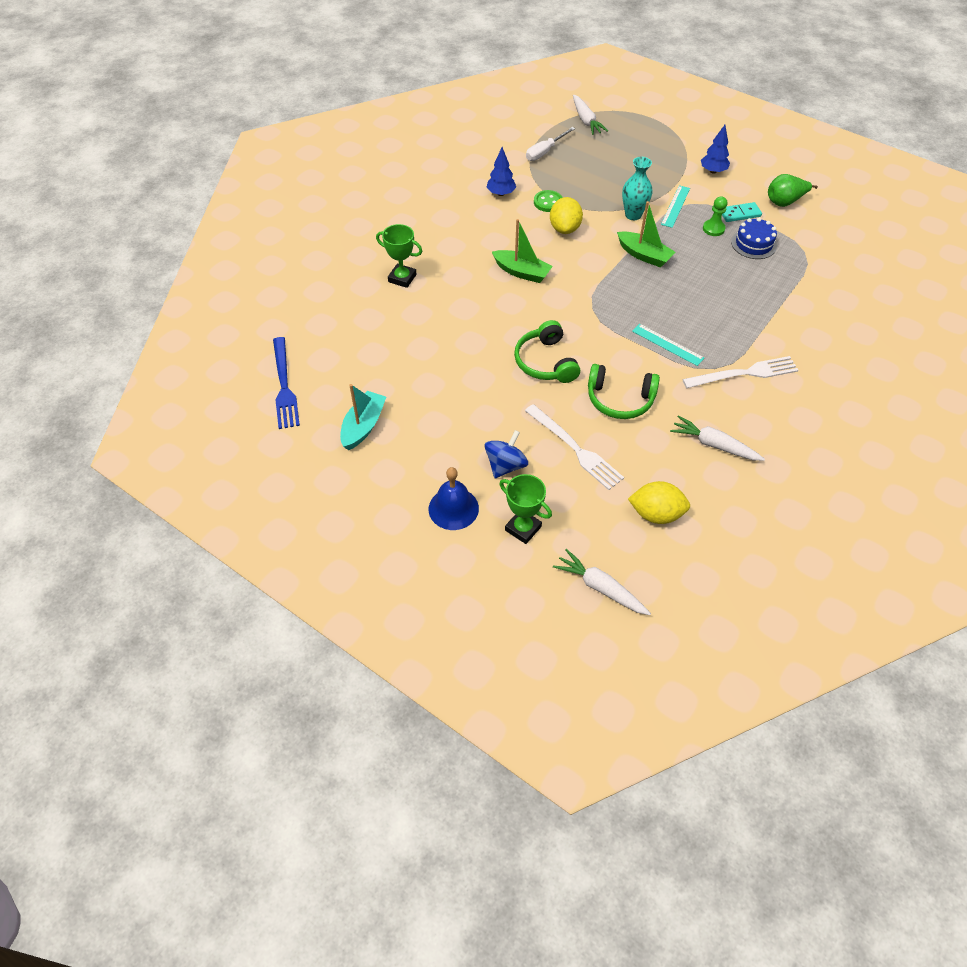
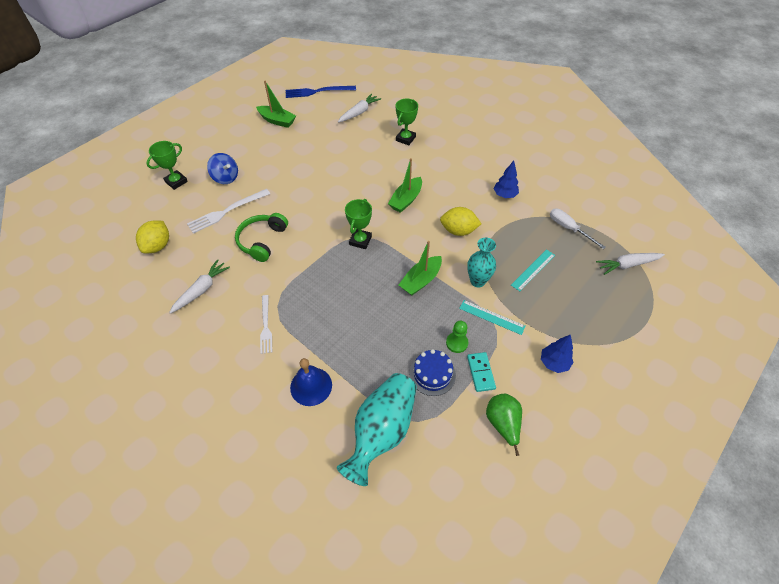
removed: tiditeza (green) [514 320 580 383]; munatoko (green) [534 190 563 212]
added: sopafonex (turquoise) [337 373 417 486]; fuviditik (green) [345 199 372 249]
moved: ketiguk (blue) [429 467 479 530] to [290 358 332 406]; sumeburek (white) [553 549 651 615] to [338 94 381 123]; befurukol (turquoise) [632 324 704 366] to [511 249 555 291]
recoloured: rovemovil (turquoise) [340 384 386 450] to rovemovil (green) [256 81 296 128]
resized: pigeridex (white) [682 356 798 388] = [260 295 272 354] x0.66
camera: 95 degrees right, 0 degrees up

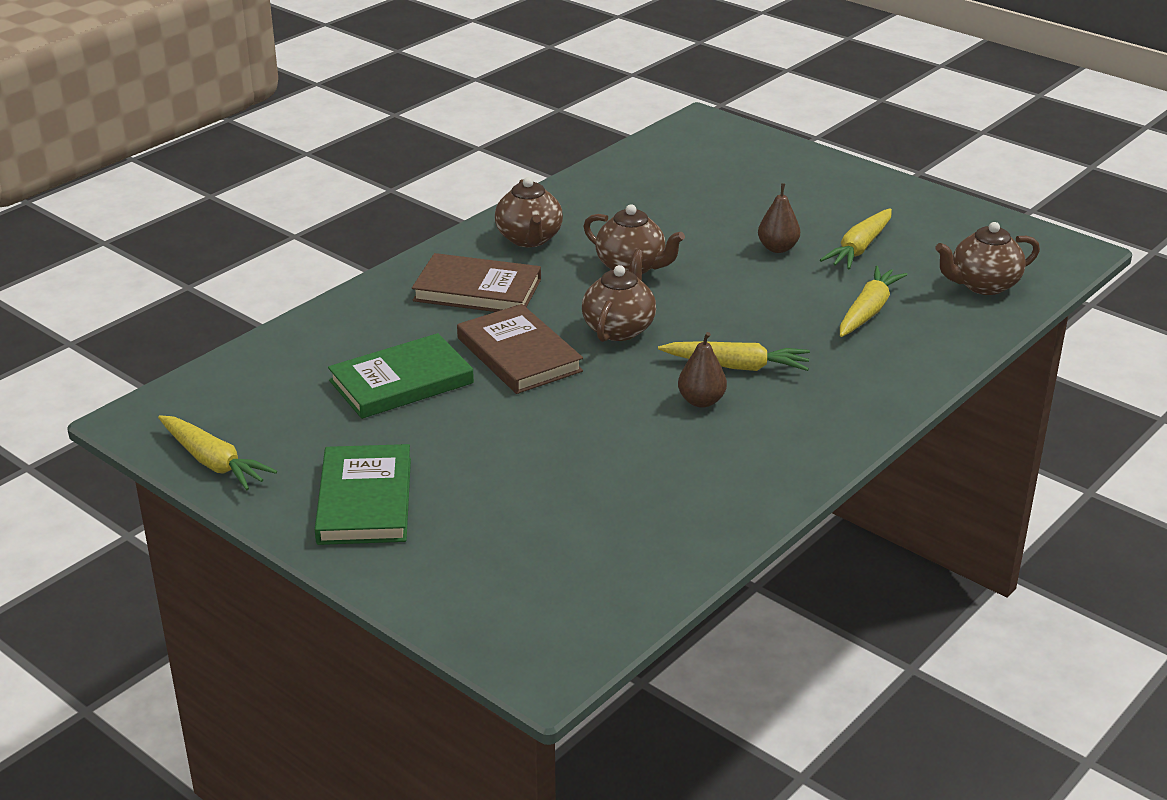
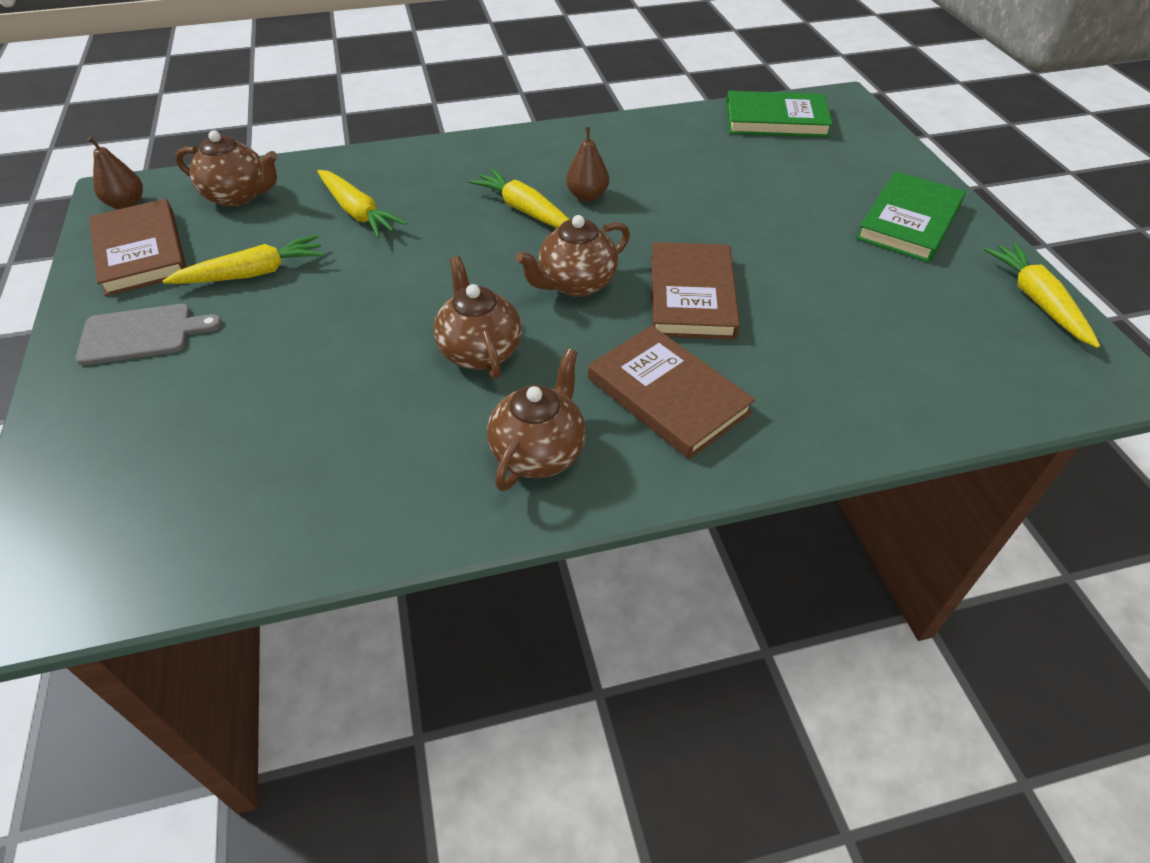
added: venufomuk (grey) [76 304 222 365]; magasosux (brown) [89 199 187 296]
moved: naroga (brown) [758 183 800 253] to [87 137 143 209]; magasosux (green) [328 333 474 419] to [726 91 833 137]
turned: sumeburek (yellow) [840 266 908 337] = [317 170 407 238] 105 degrees counterclockwise
camera: 145 degrees left, 15 degrees up

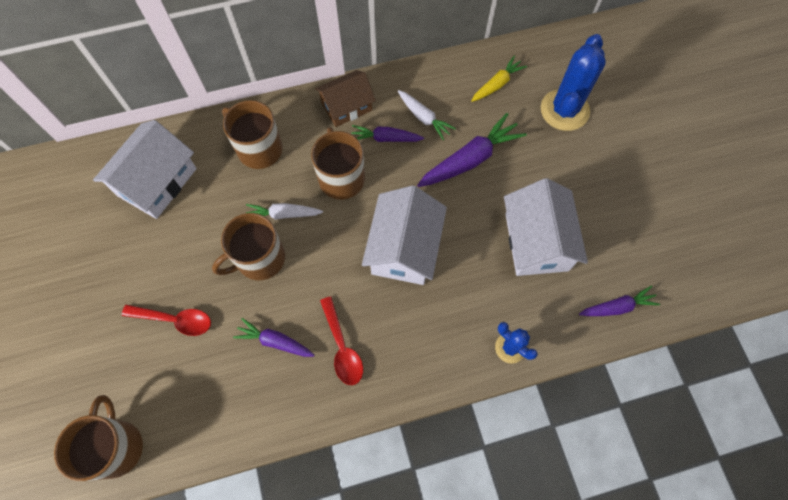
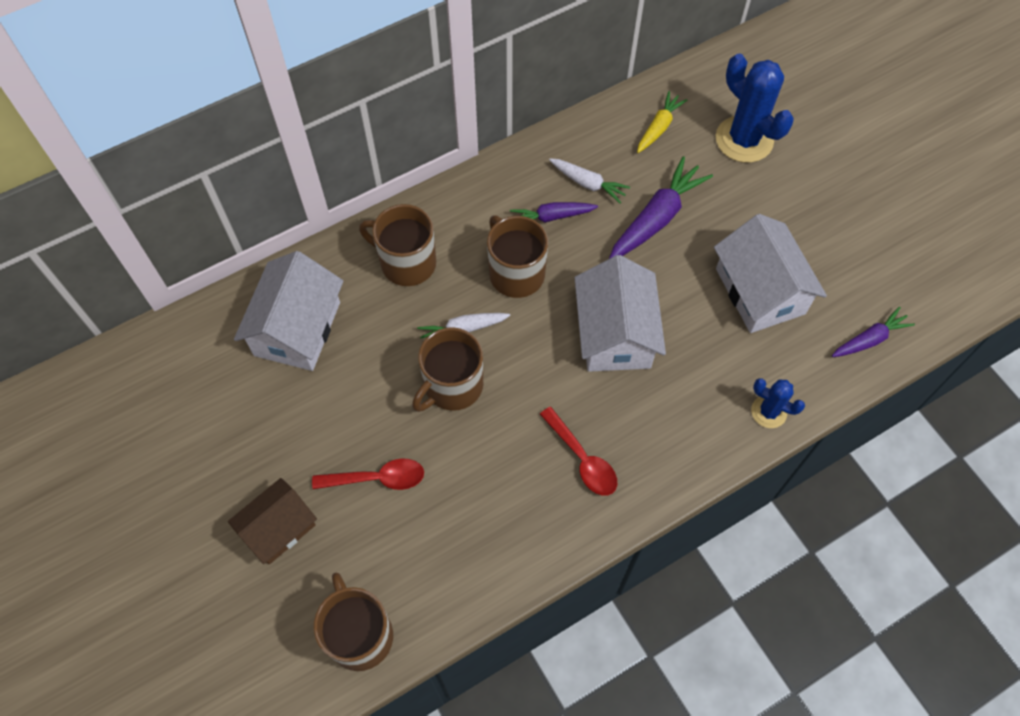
removed: sumeburek (purple) [233 318 315 357]
moved: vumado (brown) [315 70 376 127] to [228 478 317 564]
turned: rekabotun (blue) [541 34 606 131] = [716 54 794 163] 45 degrees counterclockwise
camera: 15 degrees left, 5 degrees down

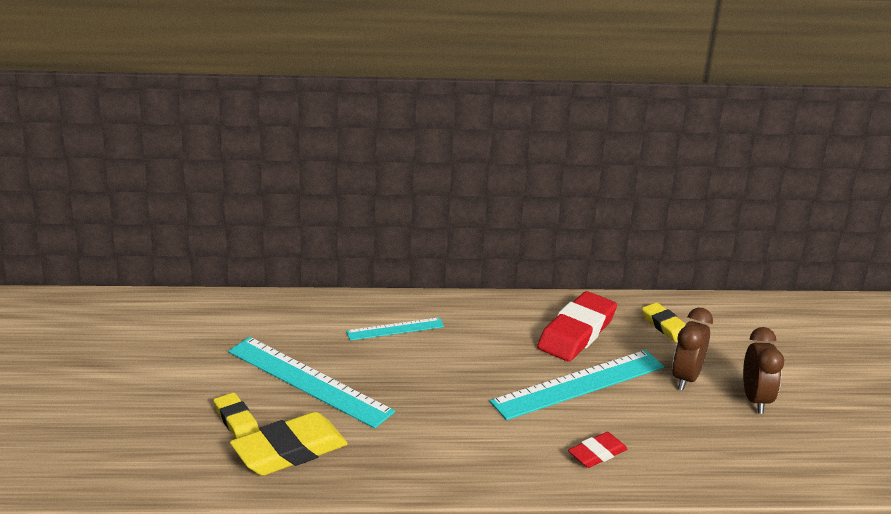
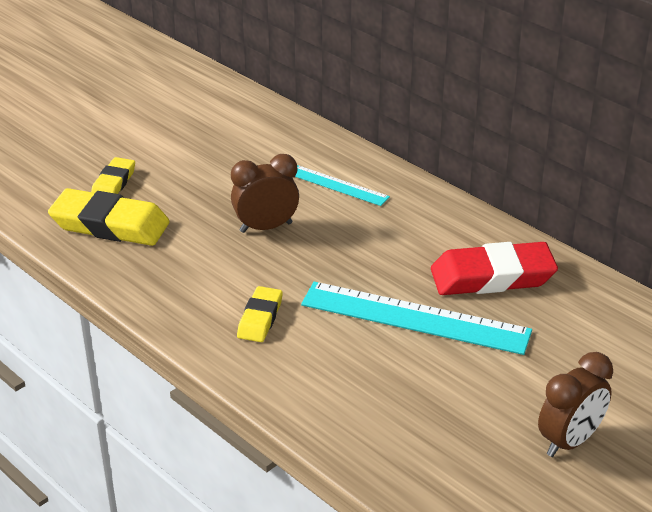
removed: befurukol (turquoise) [228 337 395 428]; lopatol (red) [568 432 627 468]
moved: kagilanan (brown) [672 308 713 390] to [231 154 299 233]; lopatol (yellow) [642 302 686 342] to [237 286 283 342]
camera: 50 degrees right, 5 degrees up

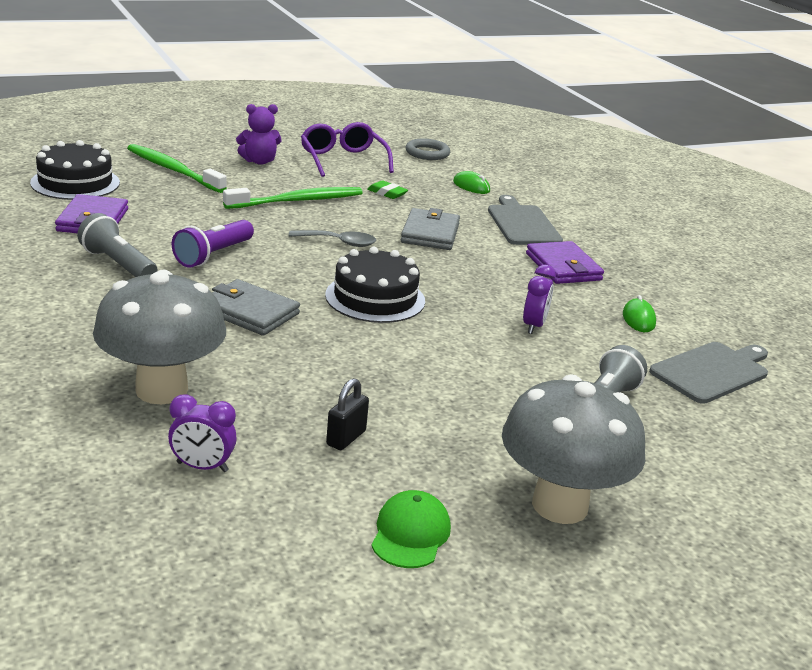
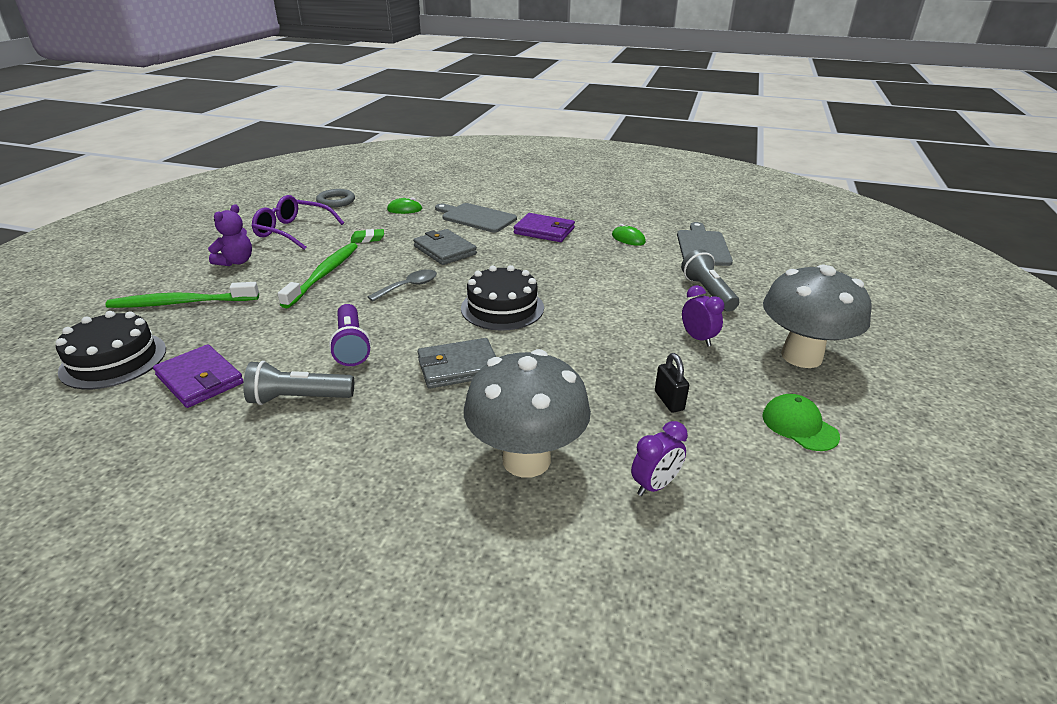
moved: kagilanan (purple) [523 265 556 334] to [682 285 724 347]
camera: 45 degrees left, 5 degrees up

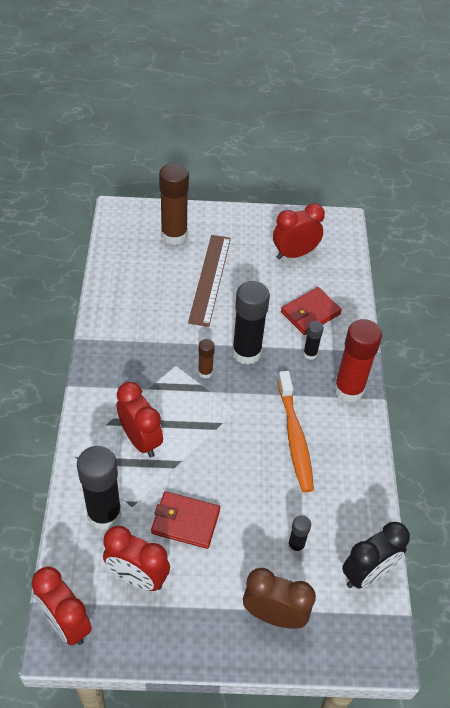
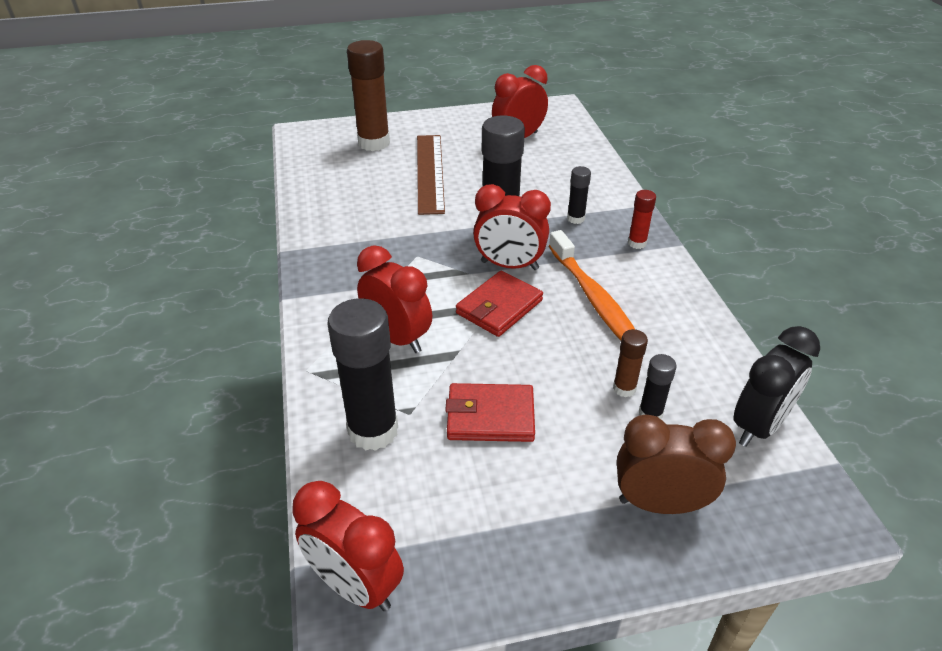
moved: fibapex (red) [281 287 342 335] to [456 271 543 337]; kagilanan (red) [103 526 170 591] to [473 184 551 270]; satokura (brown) [198 339 215 378] to [613 329 648 397]
resized: satokura (red) [334 319 382 403] = [628 190 656 249] x0.49
camera: 10 degrees left, 10 degrees down

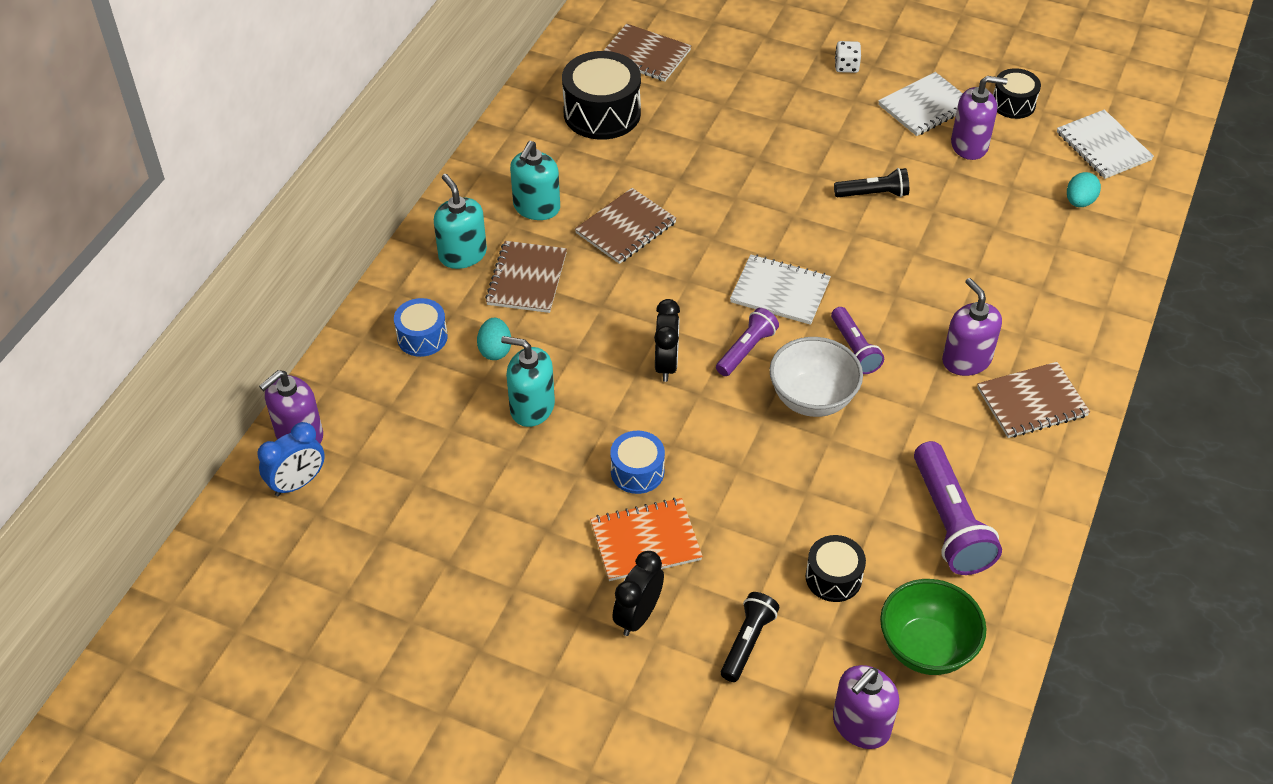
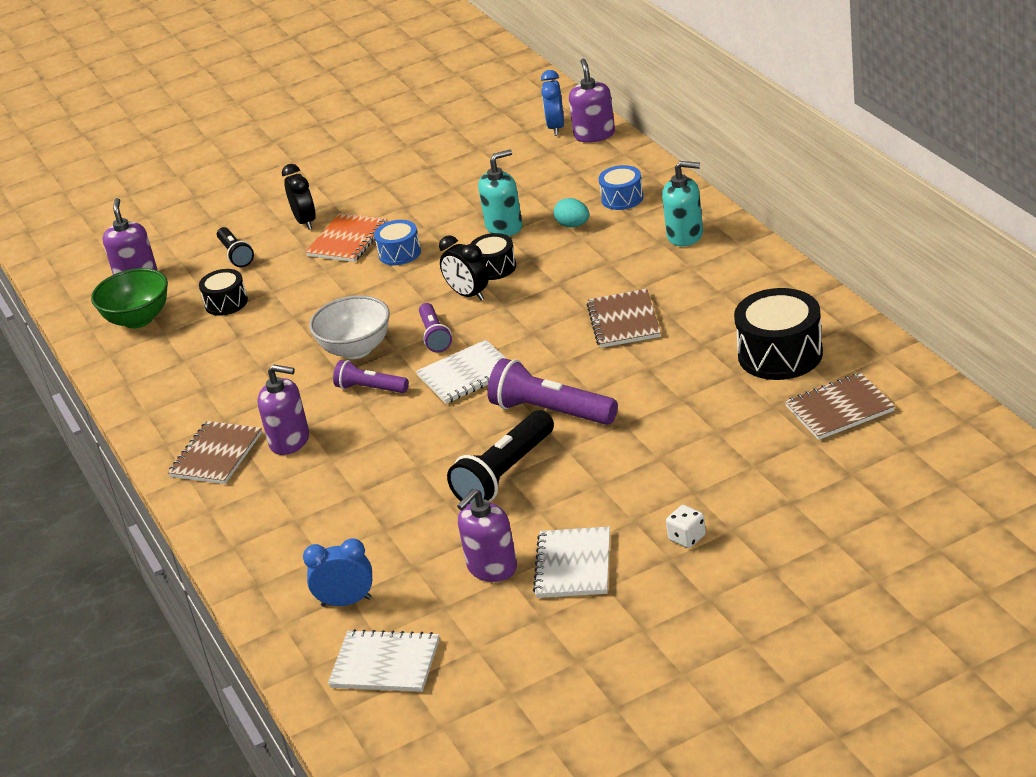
removed: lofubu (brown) [485 241 567 313]; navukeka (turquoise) [510 141 560 220]
moved: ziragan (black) [993 68 1041 119] to [470 233 516 280]; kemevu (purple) [914 441 1002 575] to [487 358 618 425]
replaced: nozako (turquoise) [1067 172 1101 207] to kagilanan (blue) [303 538 372 607]
resized: kemevu (black) [834 168 909 197] = [447 410 554 504] x1.67
camera: 135 degrees right, 15 degrees down

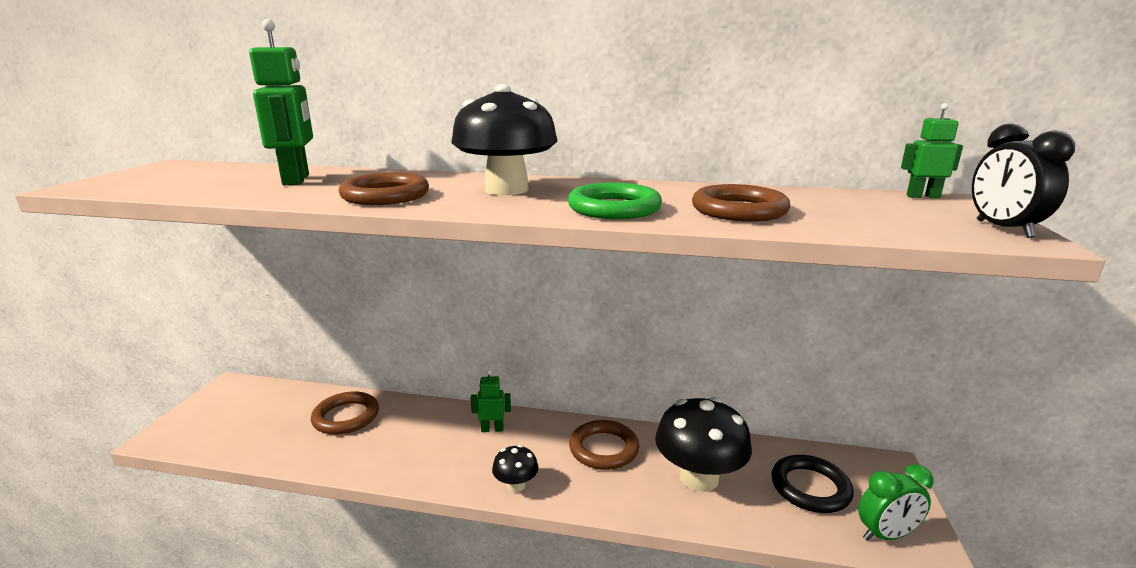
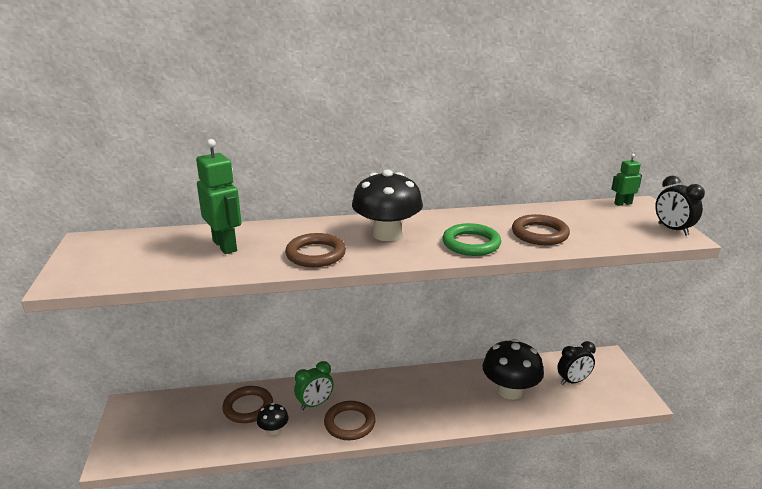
removed: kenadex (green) [471 370 511 432]
moved: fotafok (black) [492 445 538 492] to [257 403 289 435]; kagilanan (green) [858 464 933 541] to [294 361 334 410]; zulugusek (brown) [569 420 640 470] to [324 401 376 440]
replaced: zulugusek (black) [771 455 854 513] to kagilanan (black) [557 341 596 385]
camera: 20 degrees left, 5 degrees up

